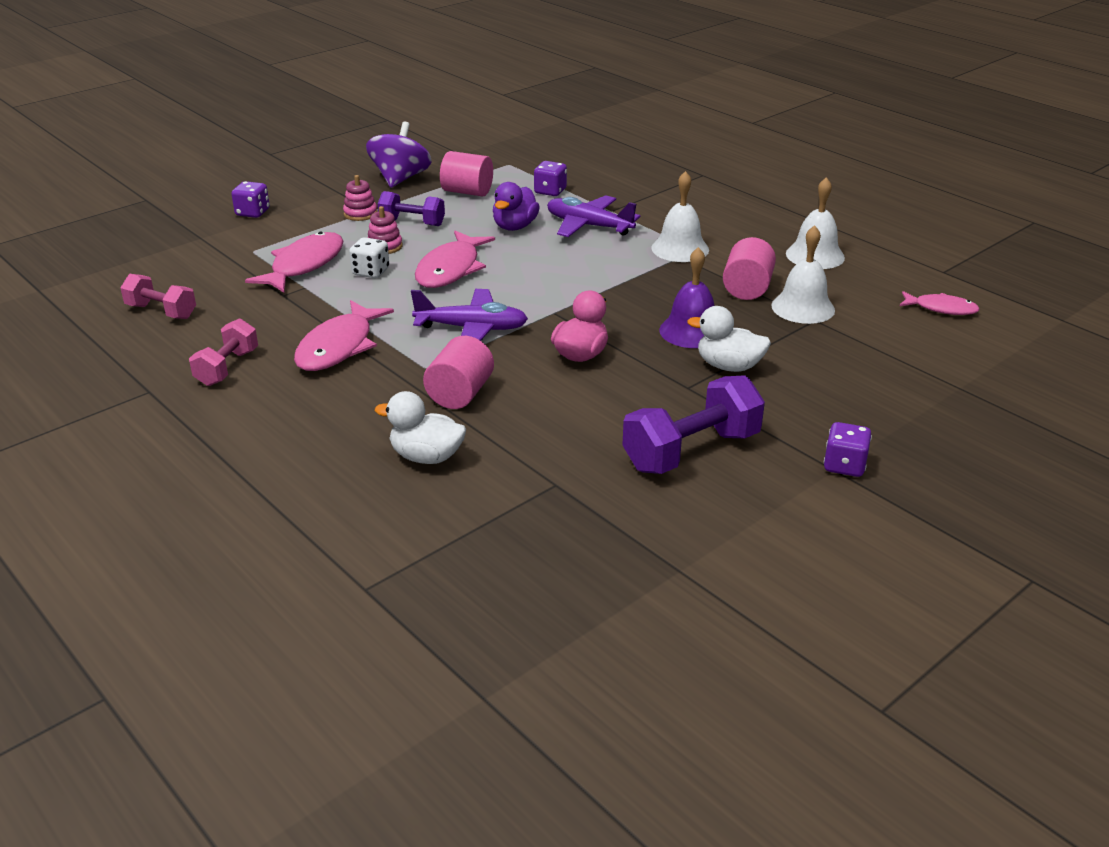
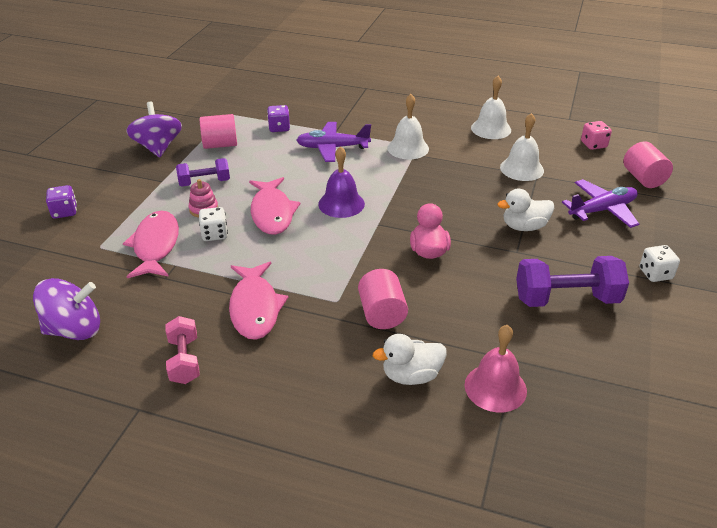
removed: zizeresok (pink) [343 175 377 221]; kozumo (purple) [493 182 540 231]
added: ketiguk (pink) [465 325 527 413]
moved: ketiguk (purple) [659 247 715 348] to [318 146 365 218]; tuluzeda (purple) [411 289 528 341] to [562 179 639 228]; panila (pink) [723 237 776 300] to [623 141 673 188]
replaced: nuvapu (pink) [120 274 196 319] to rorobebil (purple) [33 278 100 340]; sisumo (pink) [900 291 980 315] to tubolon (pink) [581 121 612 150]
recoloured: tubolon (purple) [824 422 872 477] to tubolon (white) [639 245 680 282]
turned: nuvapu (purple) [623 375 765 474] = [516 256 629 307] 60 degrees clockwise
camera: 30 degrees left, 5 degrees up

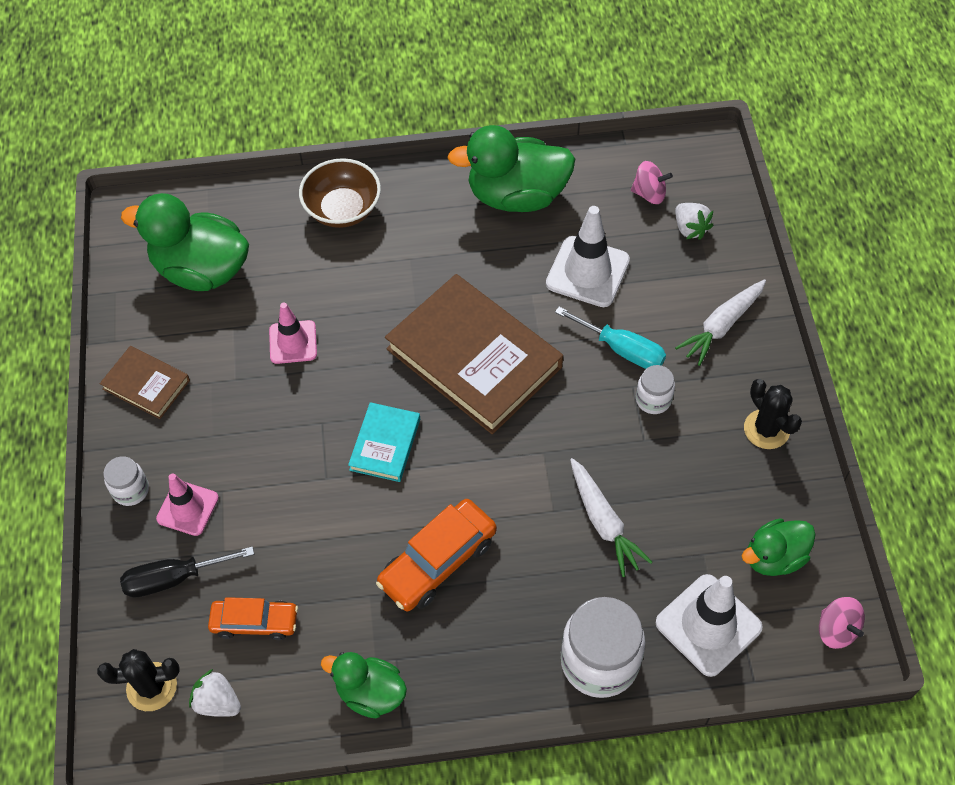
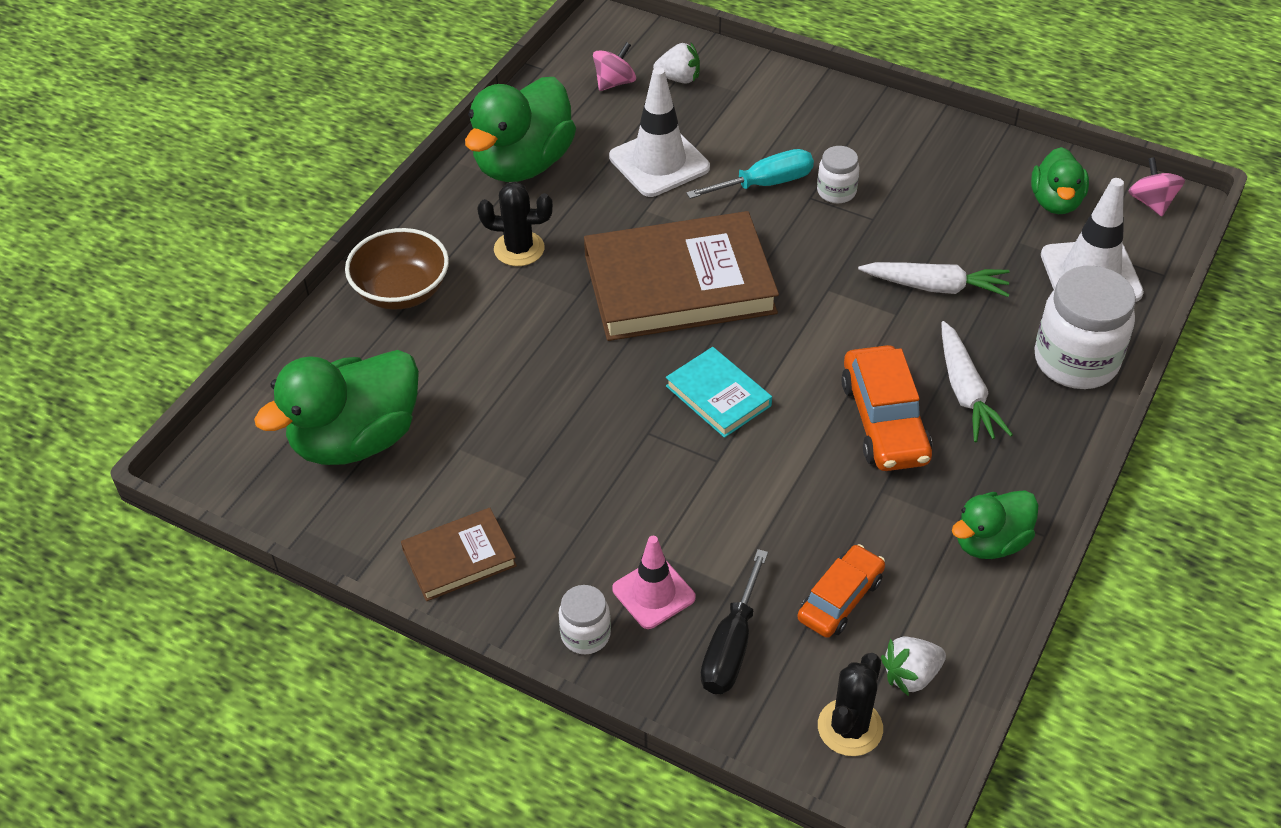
removed: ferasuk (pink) [269 303 317 364]
moved: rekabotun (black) [744 379 802 449] to [477 182 553 266]; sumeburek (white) [675 279 766 366] to [941 321 1013 442]
turned: rorobebil (pink) [819 597 865 649] = [1128 157 1185 216] 105 degrees counterclockwise
camera: 55 degrees left, 10 degrees down

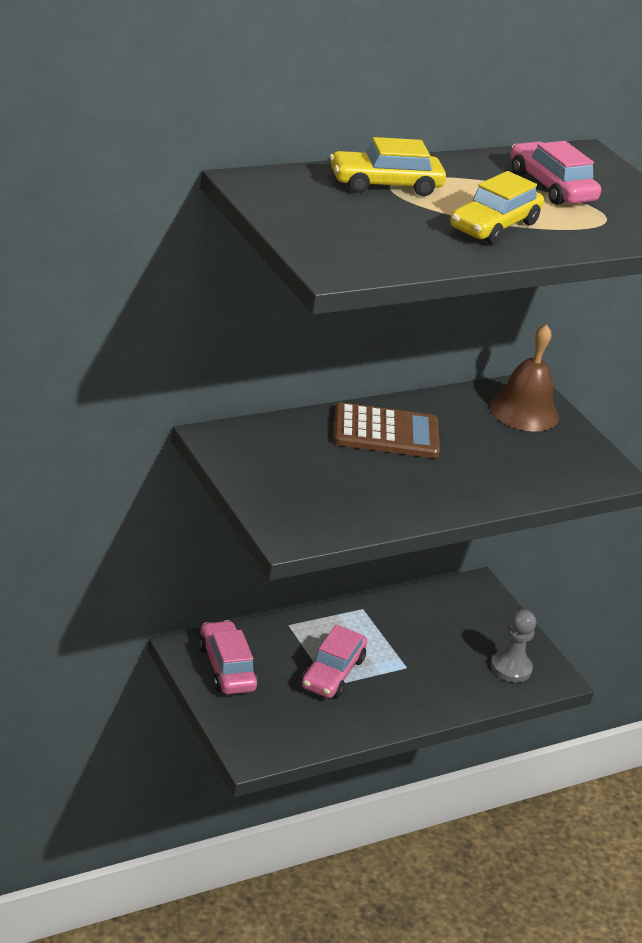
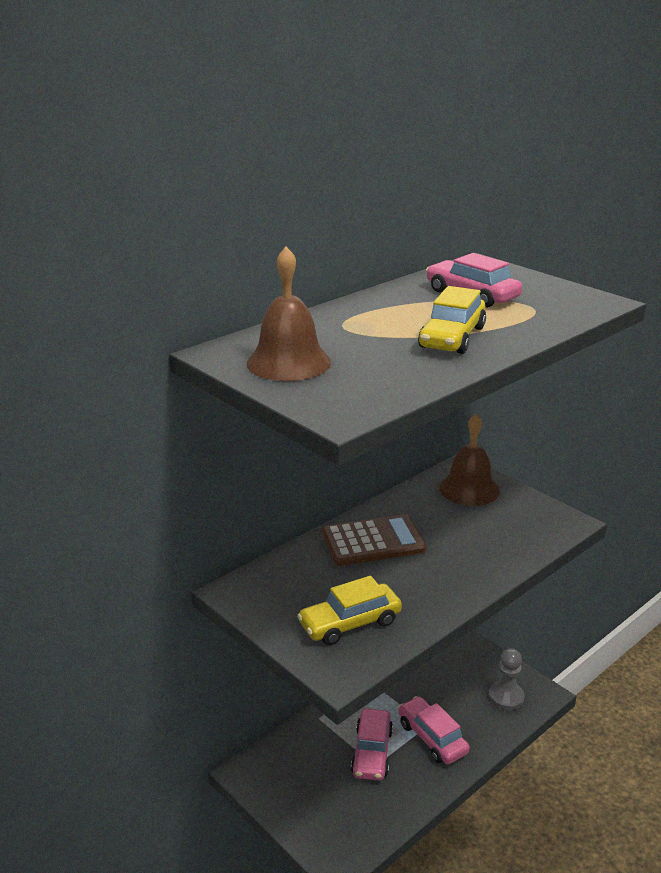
added: ketiguk (brown) [247 246 331 381]
moved: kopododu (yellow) [330 137 446 196] to [297 576 402 645]; kopododu (pink) [199 620 257 694] to [398 696 470 764]
camera: 10 degrees left, 5 degrees down

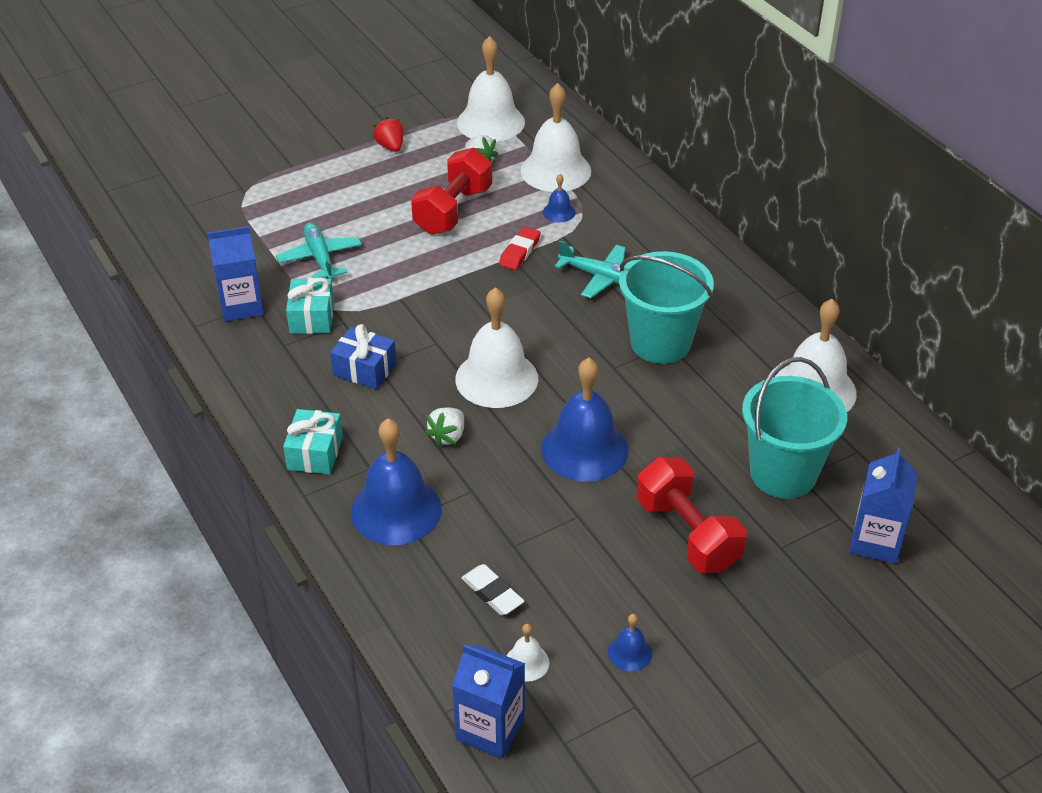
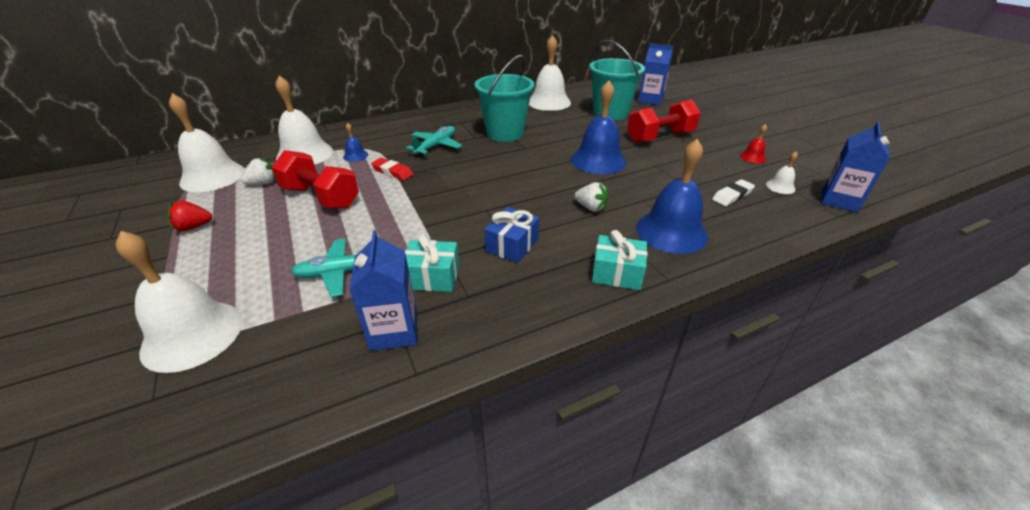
moved: ketiguk (white) [455 287 538 408] to [116 231 243 373]
recoloured: ketiguk (blue) [608 614 652 671] to ketiguk (red) [740 124 767 163]
camera: 85 degrees left, 5 degrees down

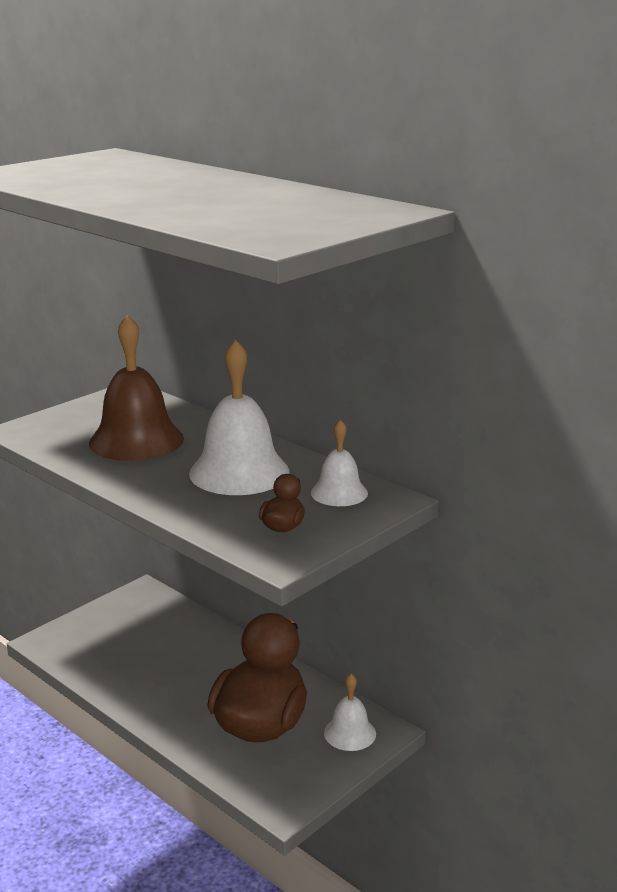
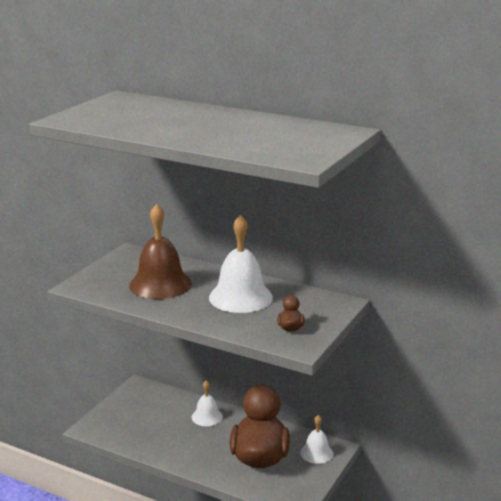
moved: ketiguk (white) [311 420 368 506] to [192 380 223 426]
camera: 15 degrees left, 0 degrees up

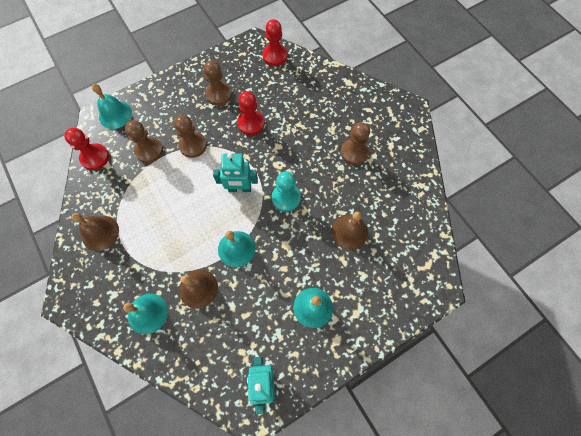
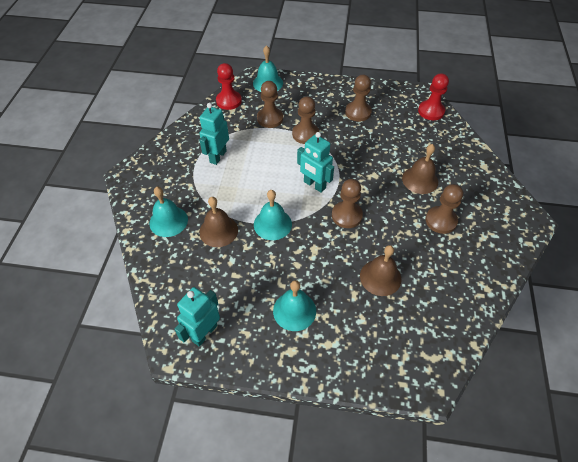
removed: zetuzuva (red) [237 91 265 135]
added: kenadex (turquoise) [199 103 229 165]
moved: ketiguk (brown) [71 213 119 251] to [402 144 438 194]
recoloured: zetuzuva (turquoise) [272 171 301 212] to zetuzuva (brown) [332 179 363 228]
camera: 40 degrees right, 15 degrees down

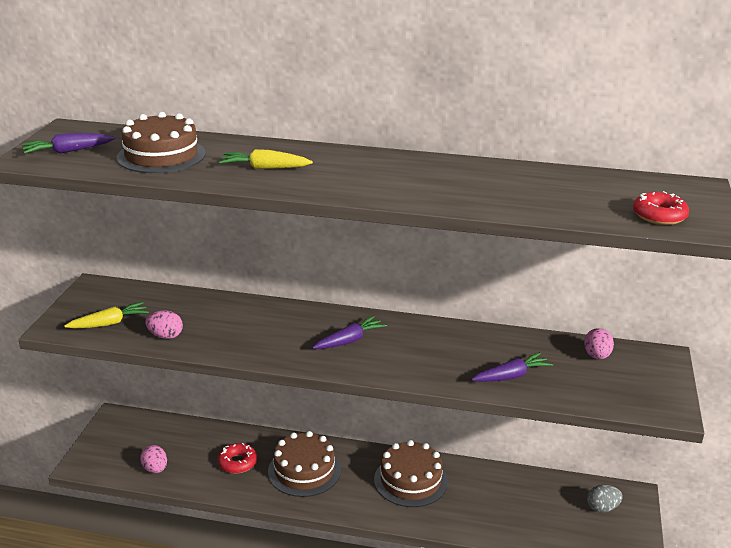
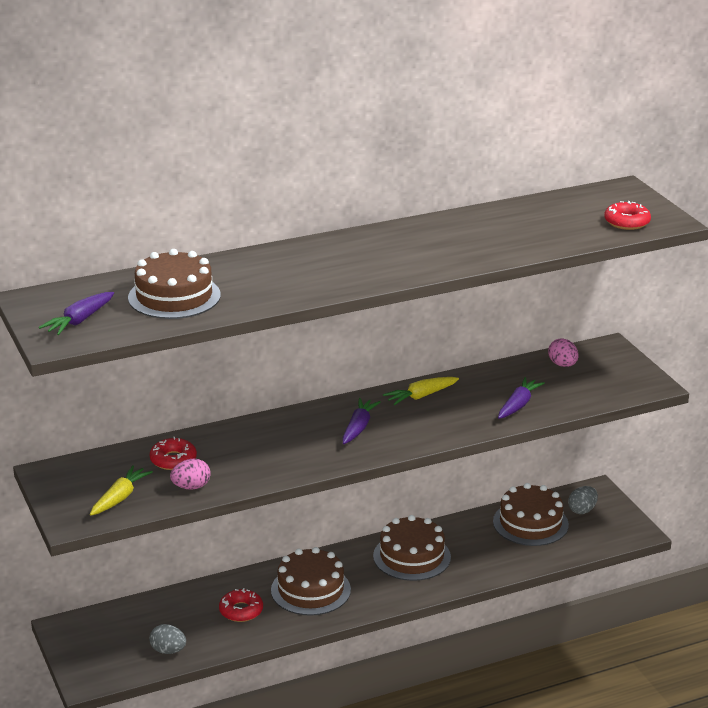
added: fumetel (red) [150 437 197 470]; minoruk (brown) [493 483 569 546]
moved: sumeburek (yellow) [219 149 313 169] to [383 377 459 405]
recoloured: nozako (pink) [140 445 167 473] to nozako (grey) [149 624 186 654]
camera: 35 degrees left, 0 degrees up

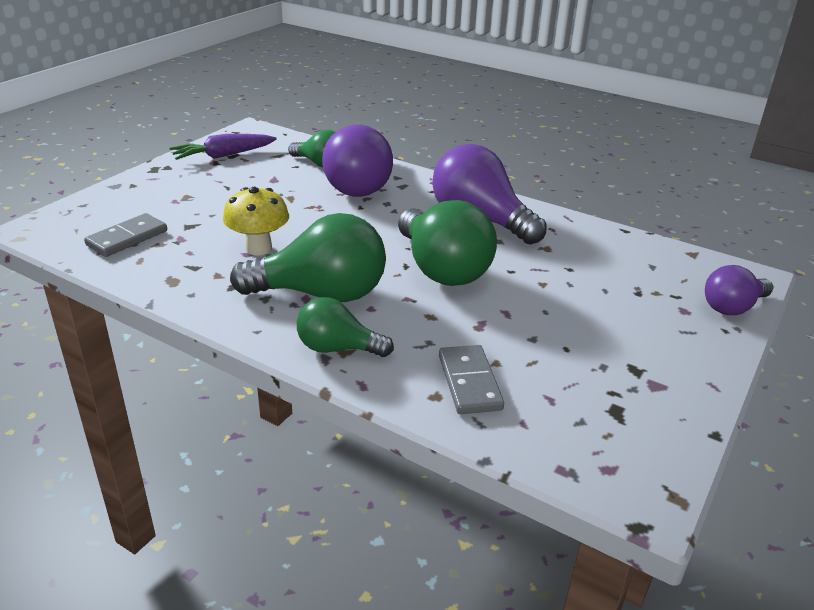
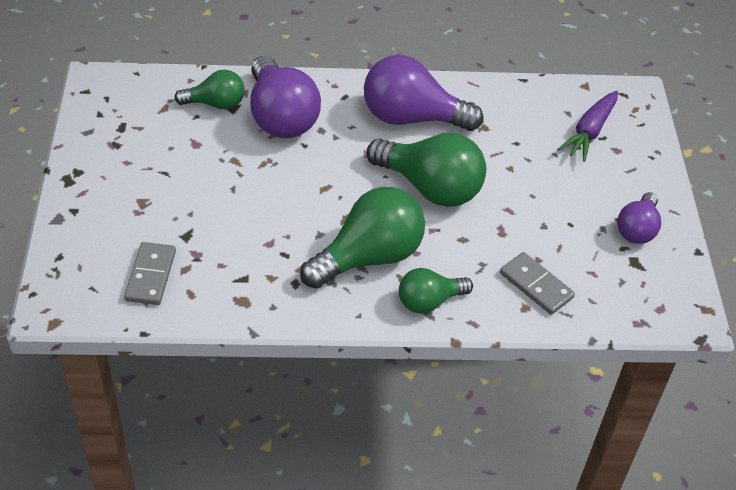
removed: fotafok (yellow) [223 187 289 256]
moved: sumeburek (purple) [169 134 277 160] to [557 91 618 162]; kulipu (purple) [705 265 773 315] to [617 192 661 244]
camera: 35 degrees left, 15 degrees up

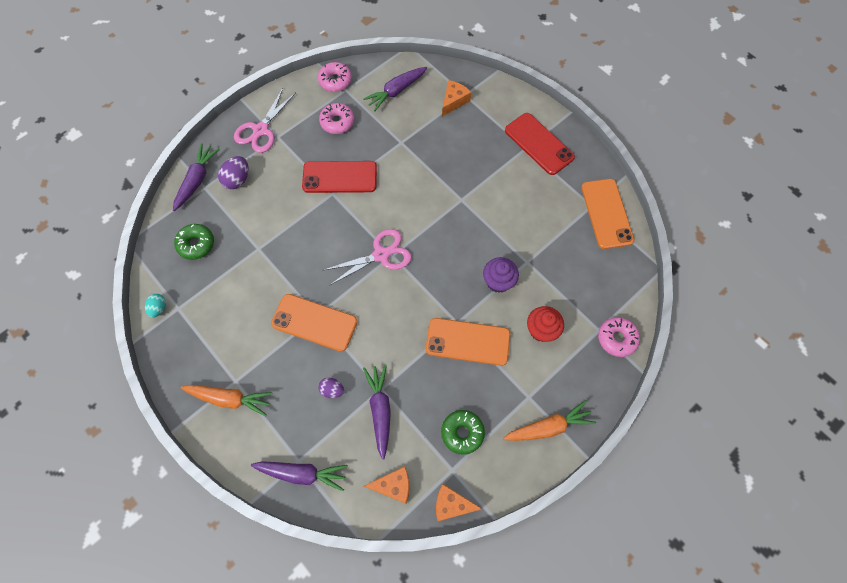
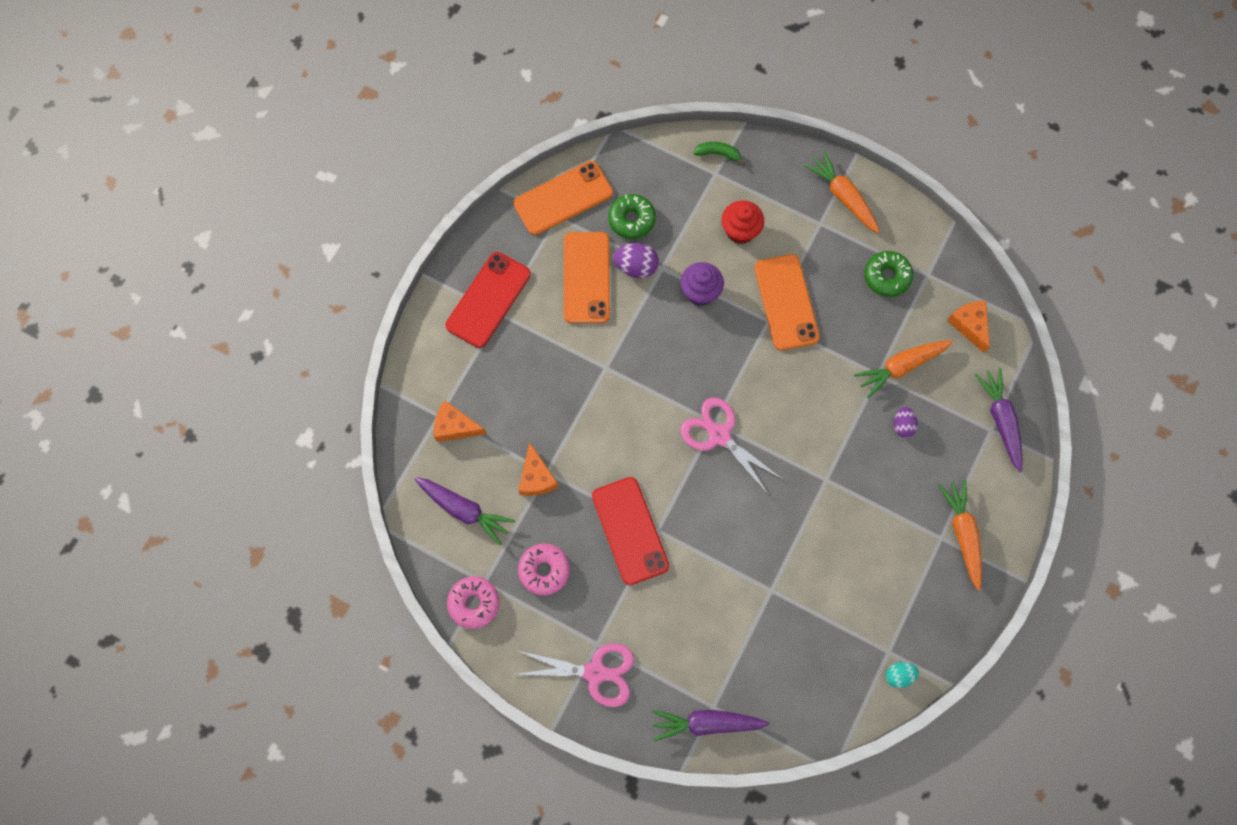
moved: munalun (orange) [436 484 482 521] to [518 442 558 496]; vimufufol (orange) [271 294 357 352] to [564 232 610 323]; fumetel (green) [174 224 214 260] to [608 194 656 239]; nozako (purple) [218 156 248 189] to [613 243 659 278]
replaced: fumetel (pink) [598 317 640 357] to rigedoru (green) [693 142 745 166]
recoloured: sumeburek (purple) [363 364 391 460] to sumeburek (orange) [854 340 953 398]
camera: 110 degrees left, 5 degrees up

